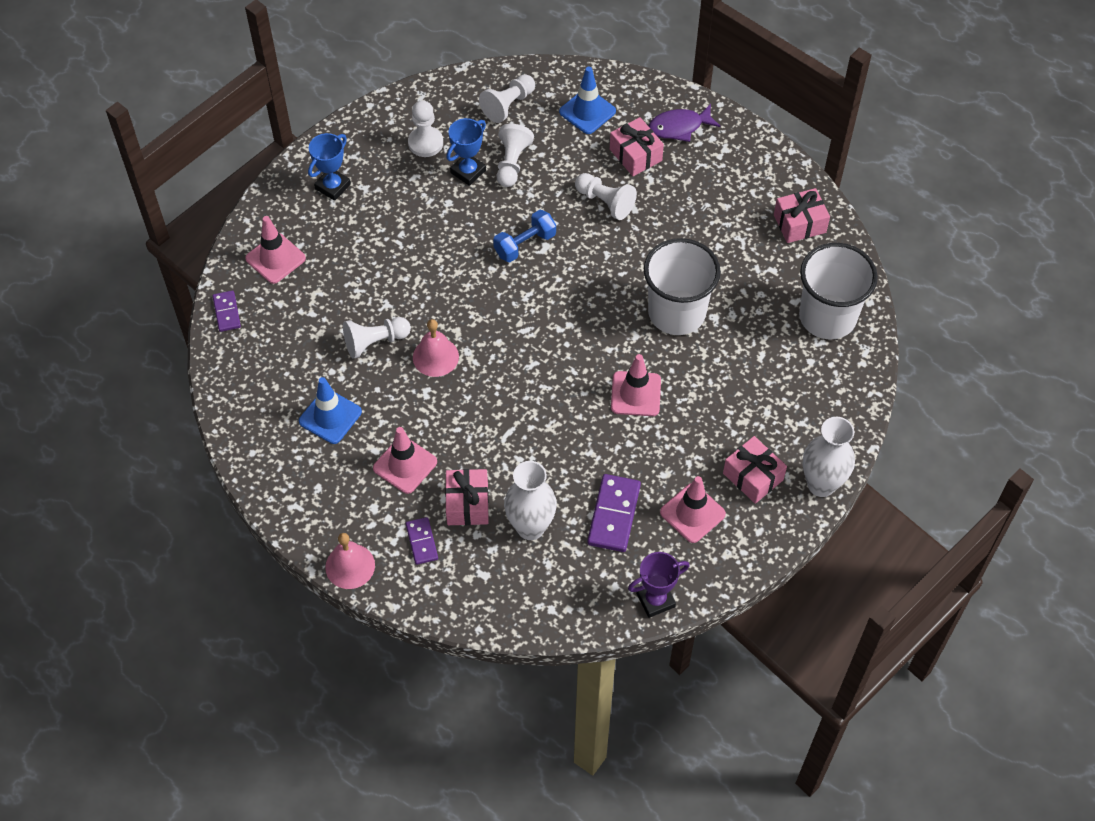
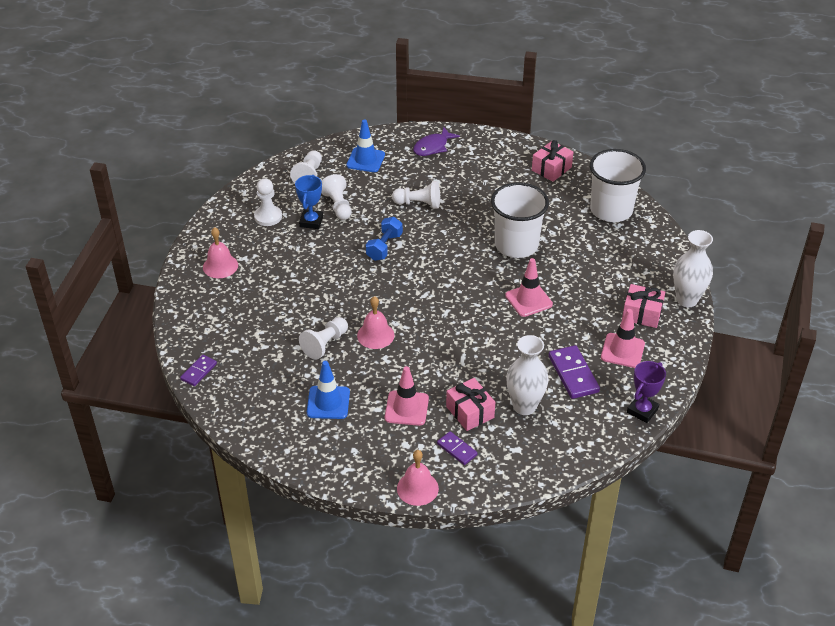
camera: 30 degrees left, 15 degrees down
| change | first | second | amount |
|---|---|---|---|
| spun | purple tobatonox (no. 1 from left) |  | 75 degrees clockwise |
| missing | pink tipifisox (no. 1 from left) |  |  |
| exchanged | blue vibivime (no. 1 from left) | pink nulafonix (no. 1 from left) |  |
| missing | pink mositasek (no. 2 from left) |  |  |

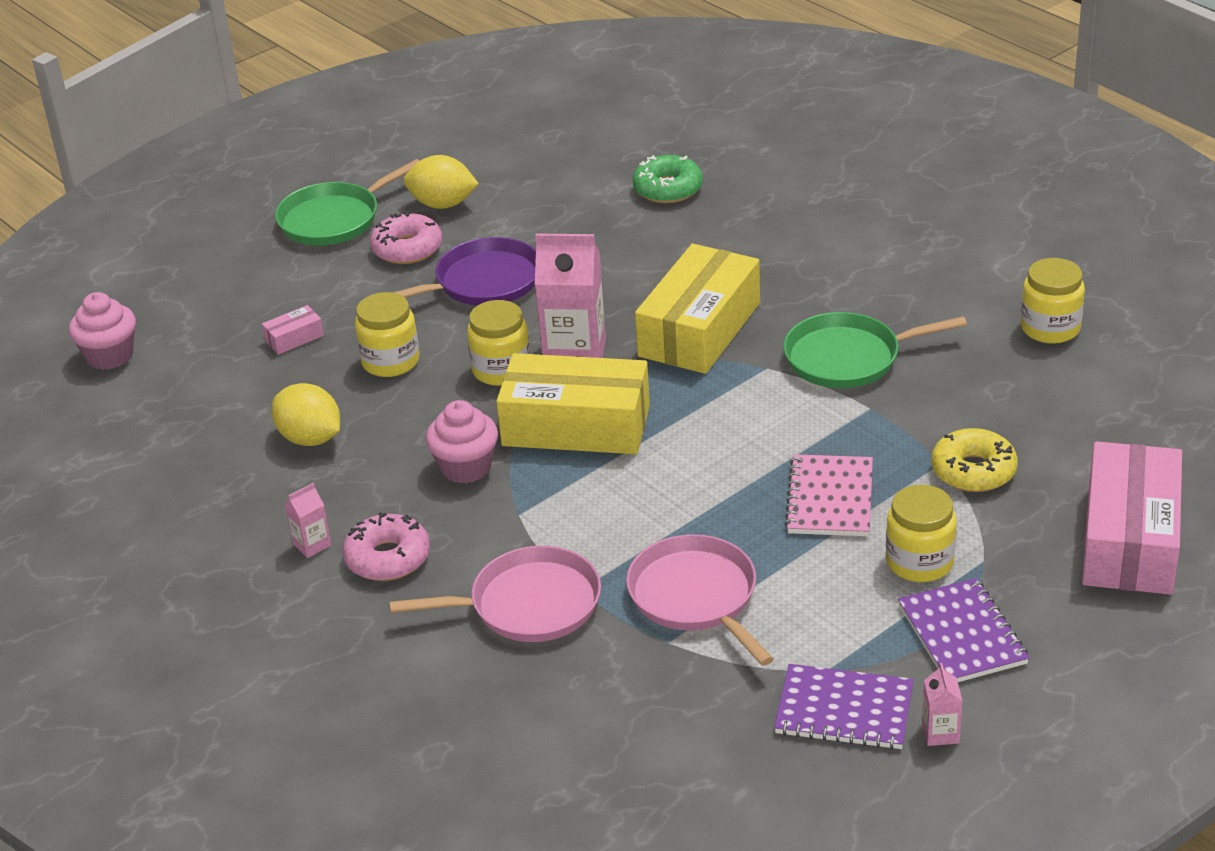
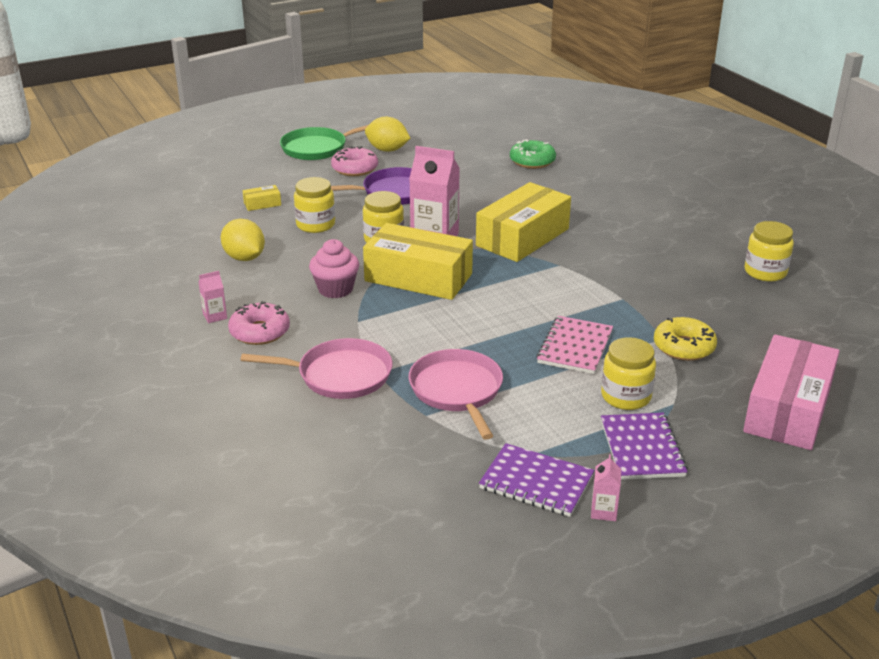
camera: 10 degrees right, 5 degrees down
| change | first | second | amount |
|---|---|---|---|
| missing | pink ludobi (no. 1 from left) |  |  |
| colour | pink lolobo (no. 1 from left) | yellow lolobo (no. 1 from left) |  |
| missing | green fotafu (no. 2 from left) |  |  |

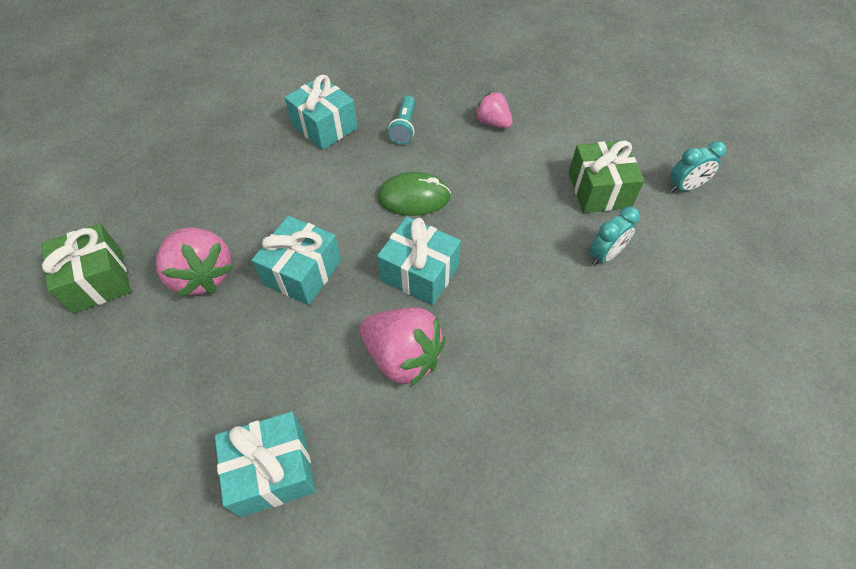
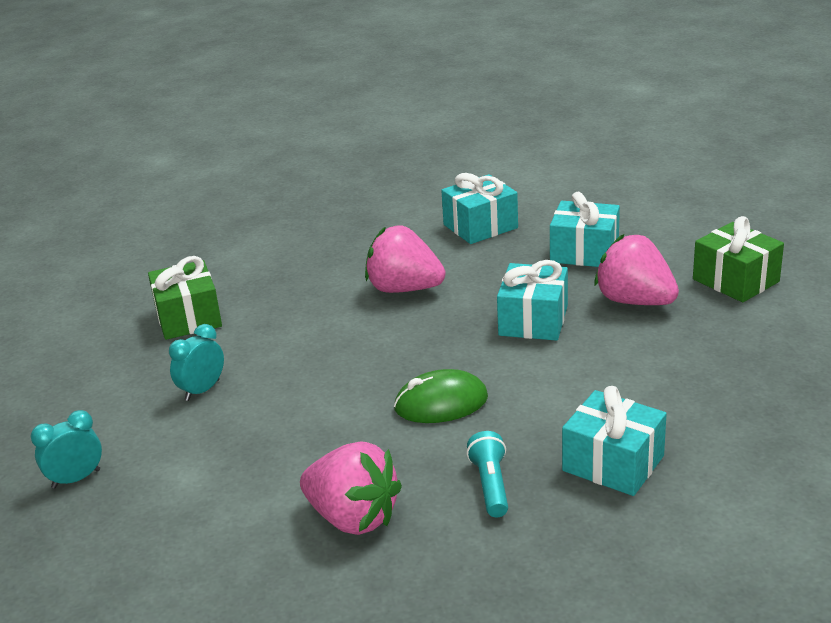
camera: 170 degrees right, 25 degrees down
| change | first | second | amount |
|---|---|---|---|
| relocated | turquoise mositasek (no. 4 from left in the first image) | turquoise mositasek (no. 3 from left) |  |
| size | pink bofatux (no. 3 from left in the first image) | pink bofatux (no. 1 from left) | x1.66 |
| relocated | green mositasek (no. 2 from left in the first image) | green mositasek (no. 1 from left) |  |

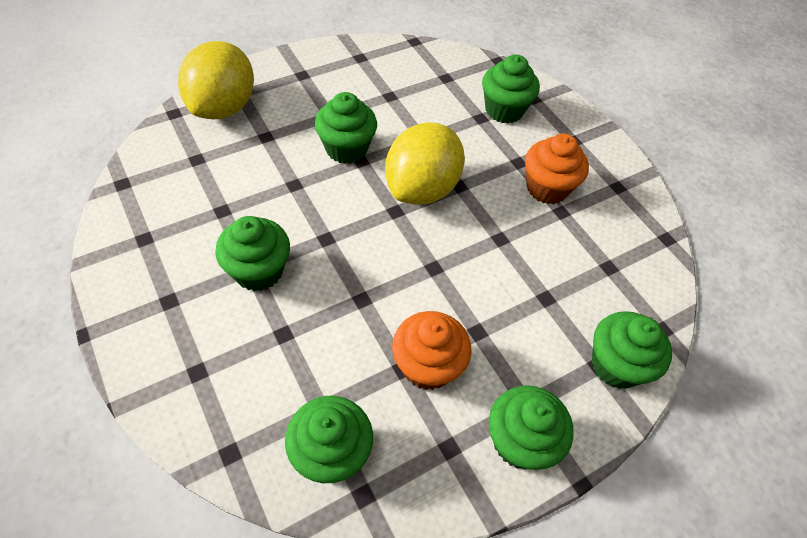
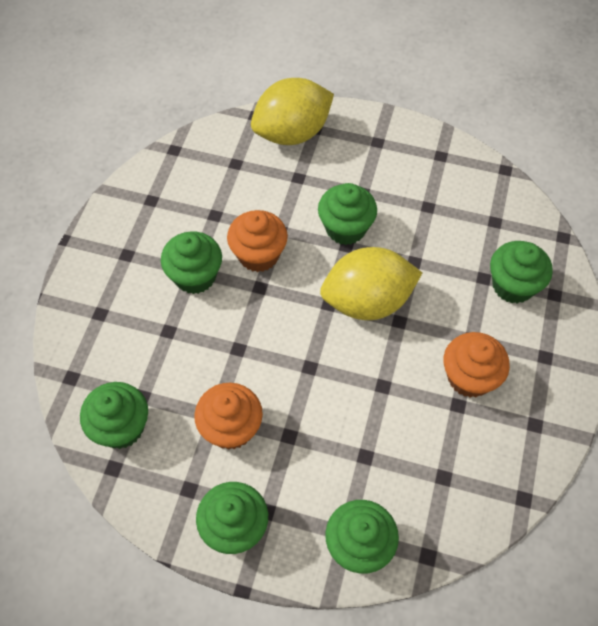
camera: 50 degrees right, 5 degrees up
| change | first | second | amount |
|---|---|---|---|
| appeared |  | orange ludobi (no. 2 from left) |  |

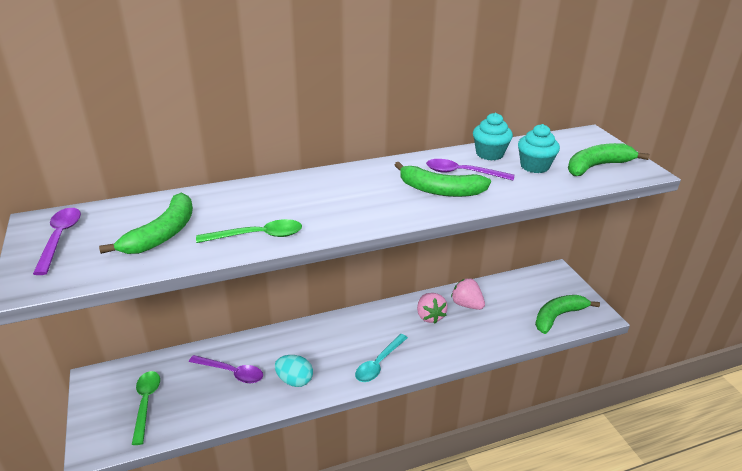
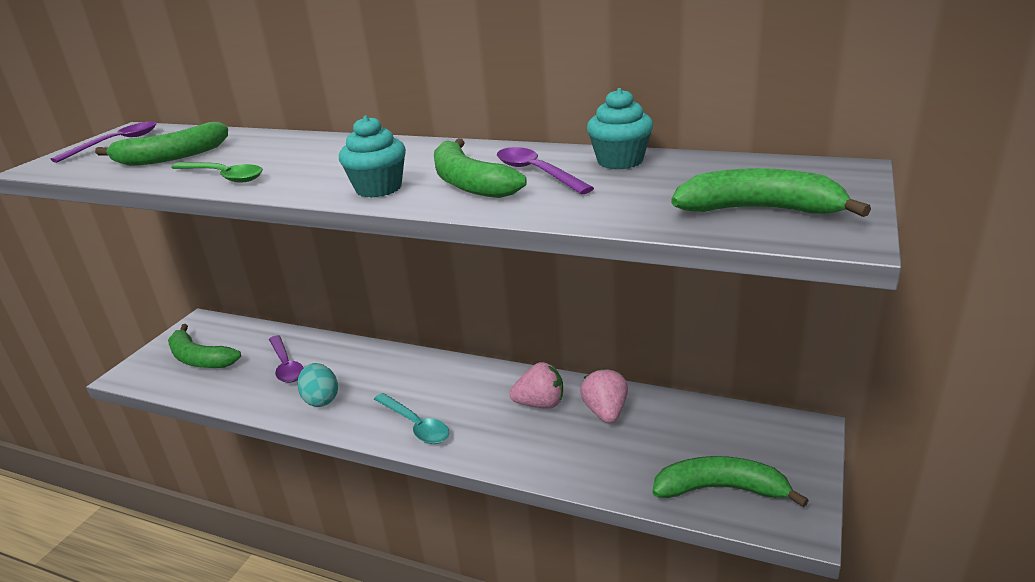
camera: 45 degrees right, 5 degrees down
| change | first | second | amount |
|---|---|---|---|
| exchanged | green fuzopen (no. 1 from left) | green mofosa (no. 2 from left) |  |
| spun | turquoise fuzopen |  | 120 degrees counterclockwise |
| spun | pink bofatux (no. 1 from left) |  | 120 degrees counterclockwise |
| relocated | turquoise ludobi (no. 2 from left in the first image) | turquoise ludobi (no. 1 from left) |  |

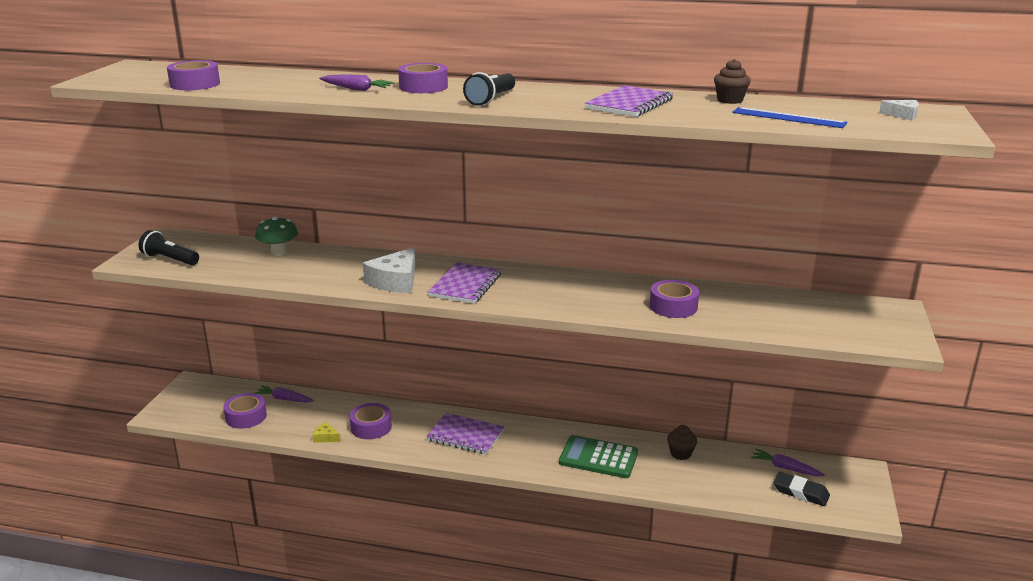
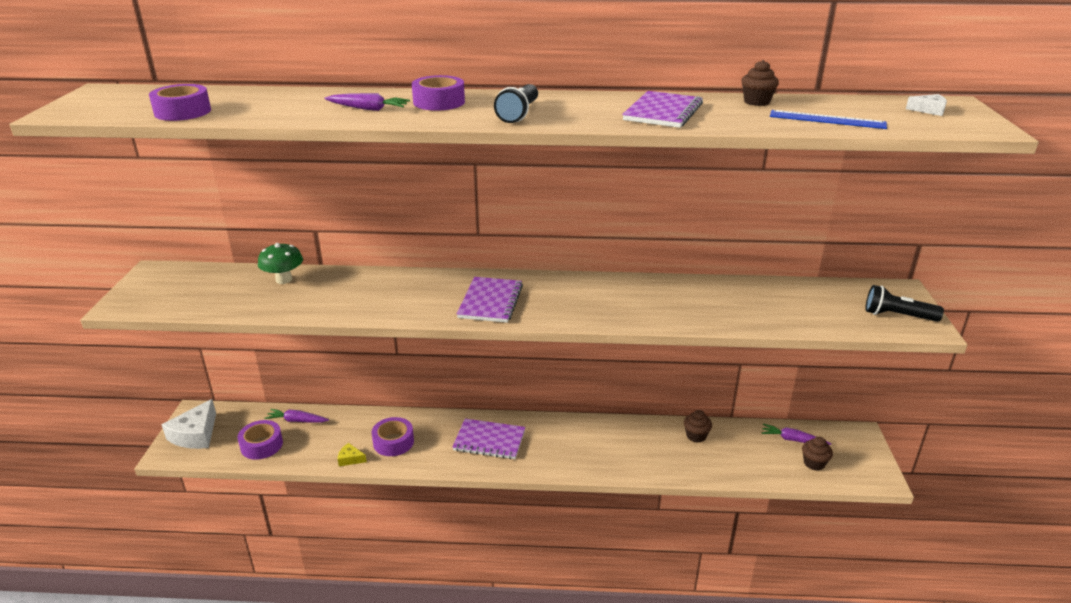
camera: 10 degrees left, 5 degrees up
| change | first | second | amount |
|---|---|---|---|
| relocated | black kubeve (no. 1 from left in the first image) | black kubeve (no. 2 from left) |  |
| relocated | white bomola (no. 1 from left) |  |  |
| missing | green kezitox |  |  |
| missing | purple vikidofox (no. 5 from left) |  |  |
| exchanged | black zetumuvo | brown ludobi (no. 3 from left) |  |

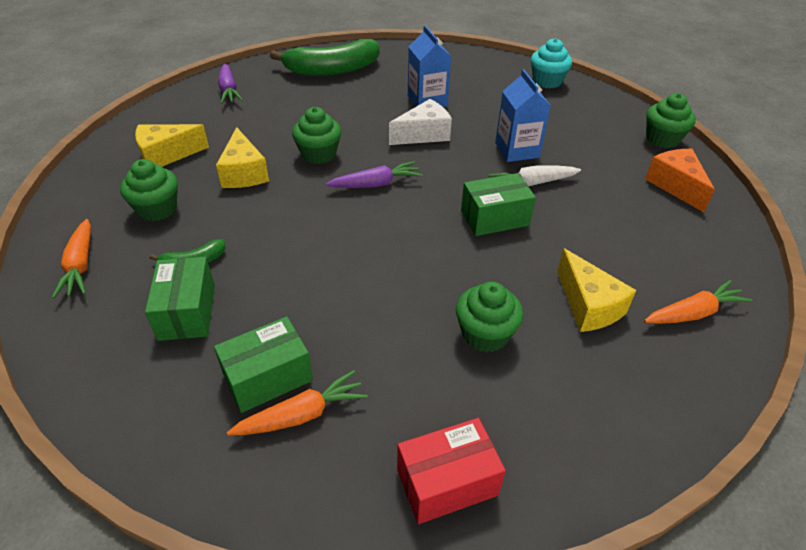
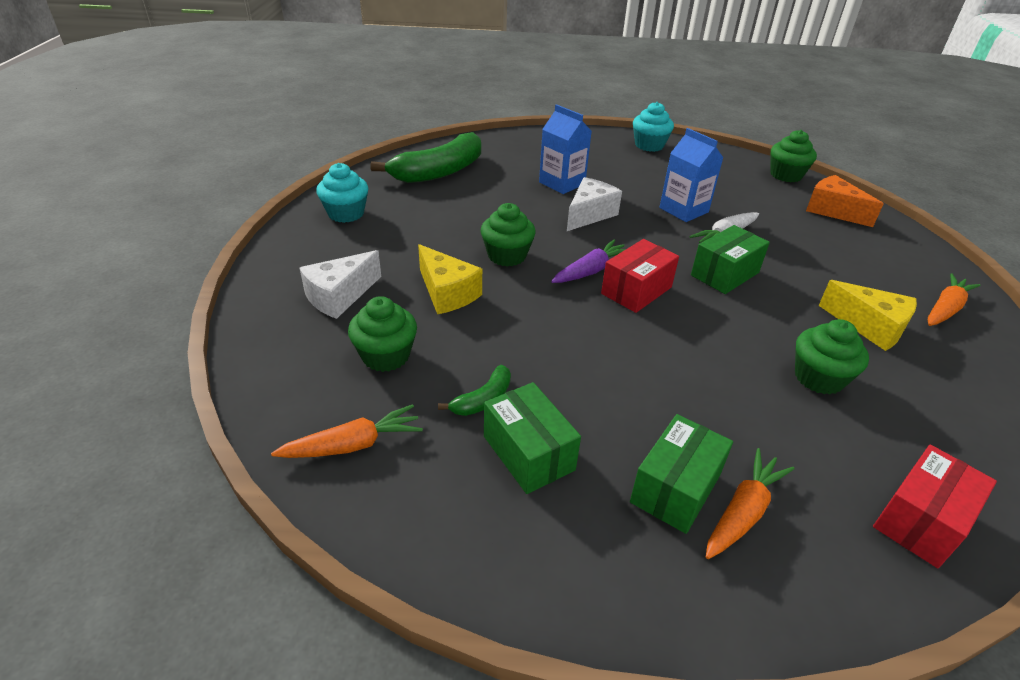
camera: 25 degrees left, 5 degrees down
| change | first | second | amount |
|---|---|---|---|
| spun | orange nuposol (no. 1 from left) |  | 75 degrees counterclockwise |
| colour | yellow bomola (no. 1 from left) | white bomola (no. 1 from left) |  |
| exchanged | purple nuposol (no. 1 from left) | turquoise ludobi (no. 1 from left) |  |
| appeared |  | red lolobo (no. 1 from left) |  |

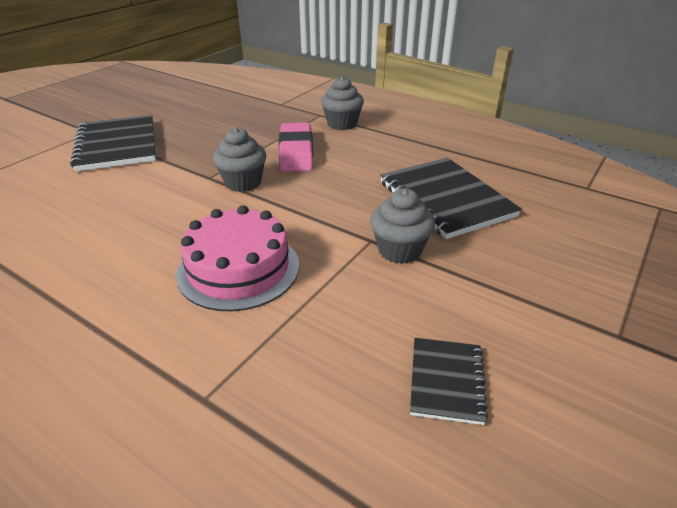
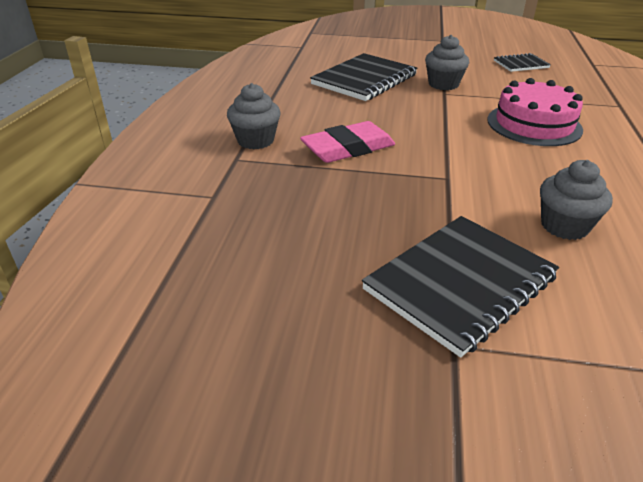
camera: 115 degrees left, 0 degrees up
| change | first | second | amount |
|---|---|---|---|
| relocated | grey ludobi (no. 1 from left in the first image) | grey ludobi (no. 3 from left) |  |

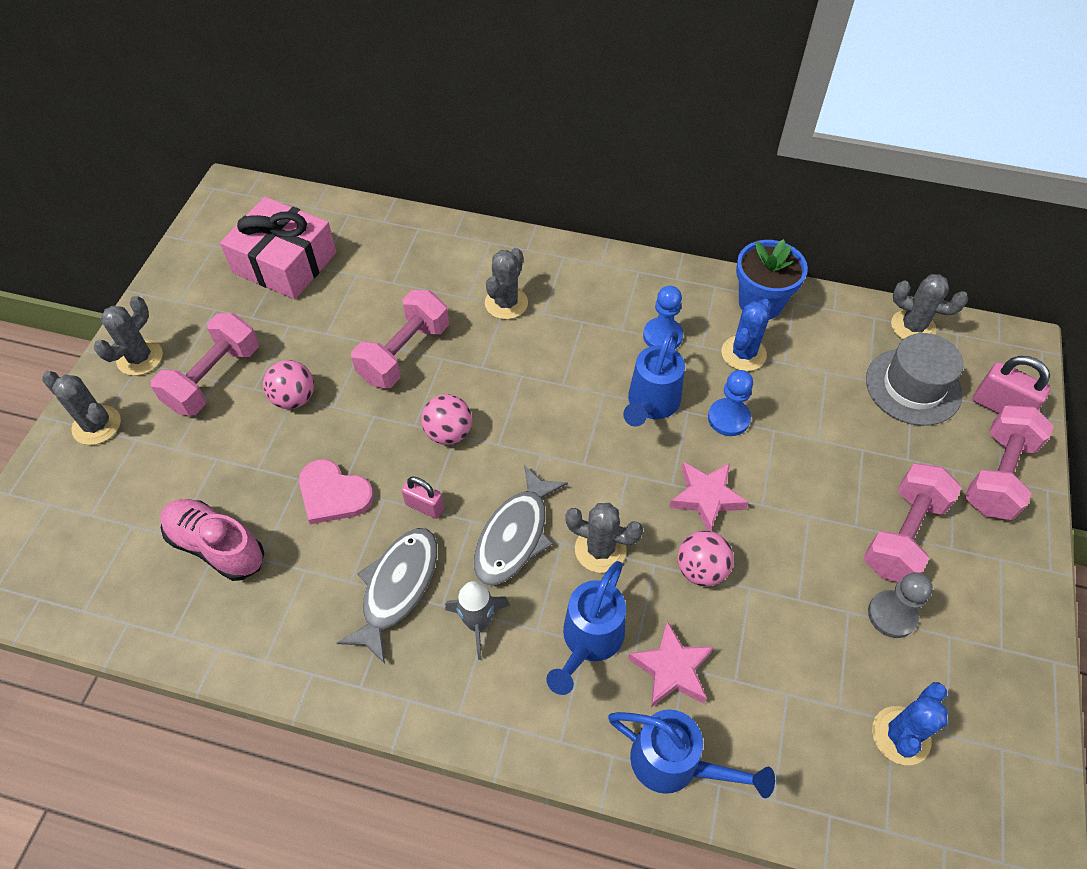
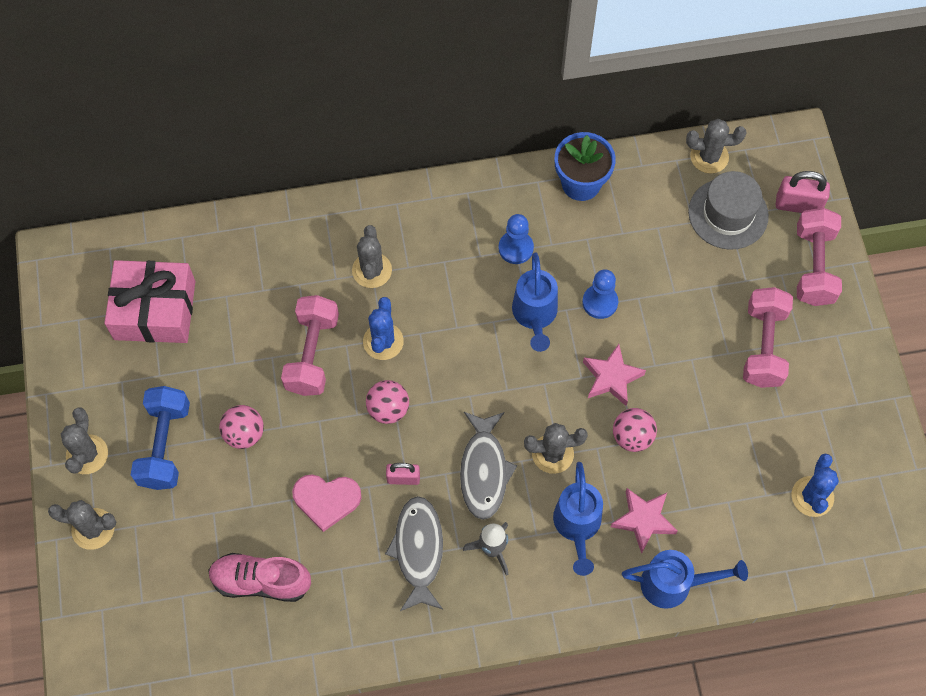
camera: 25 degrees left, 10 degrees up
| change | first | second | amount |
|---|---|---|---|
| colour | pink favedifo (no. 1 from left) | blue favedifo |  |
| relocated | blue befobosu (no. 1 from left) |  |  |
| missing | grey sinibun |  |  |

